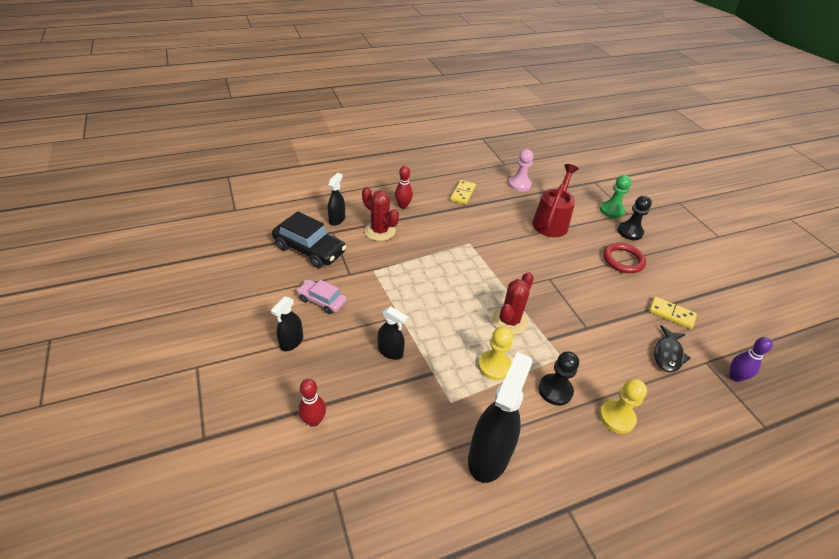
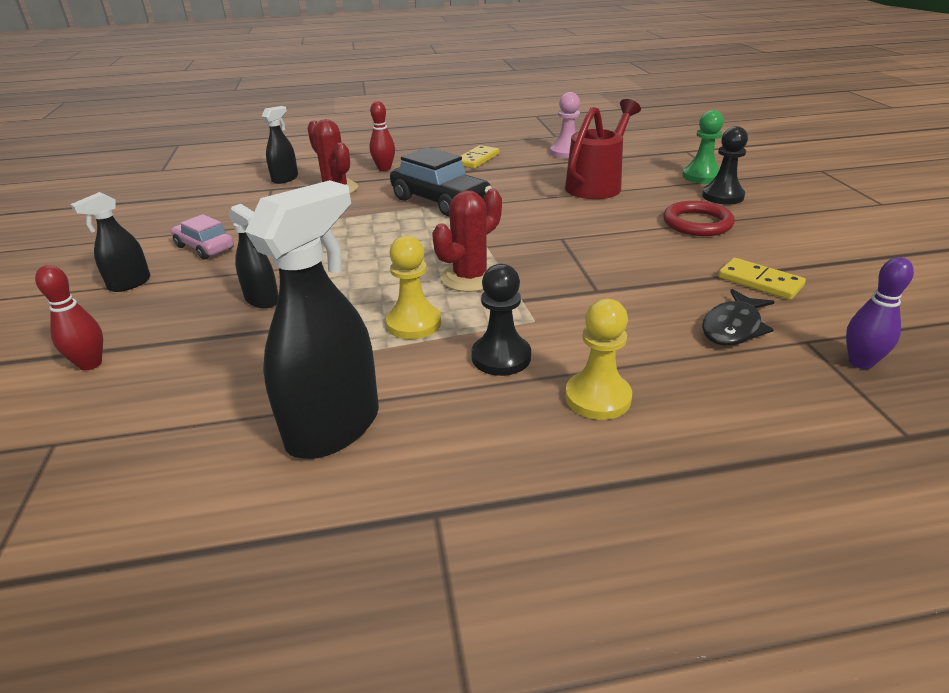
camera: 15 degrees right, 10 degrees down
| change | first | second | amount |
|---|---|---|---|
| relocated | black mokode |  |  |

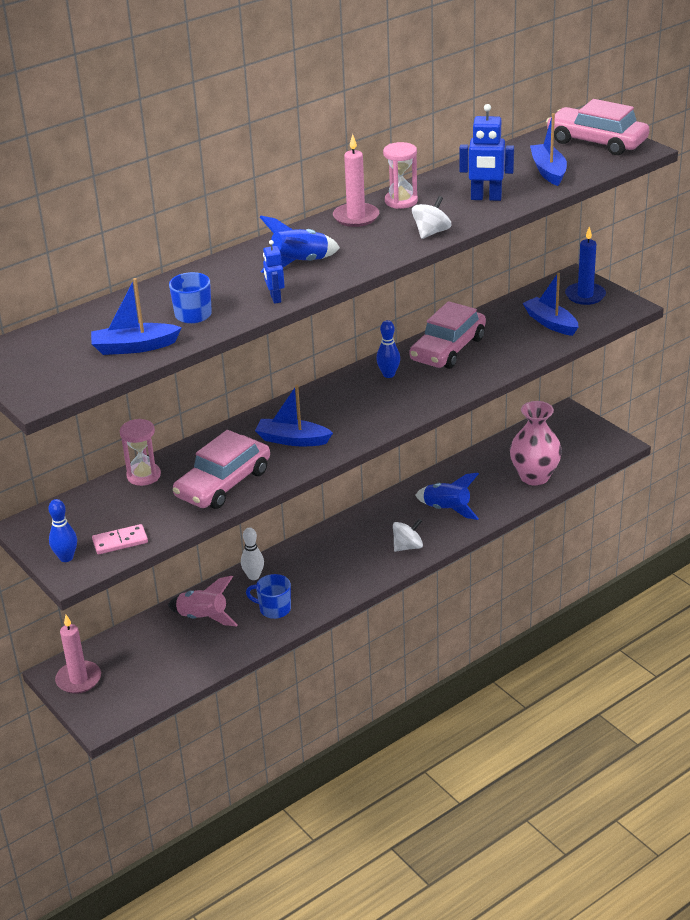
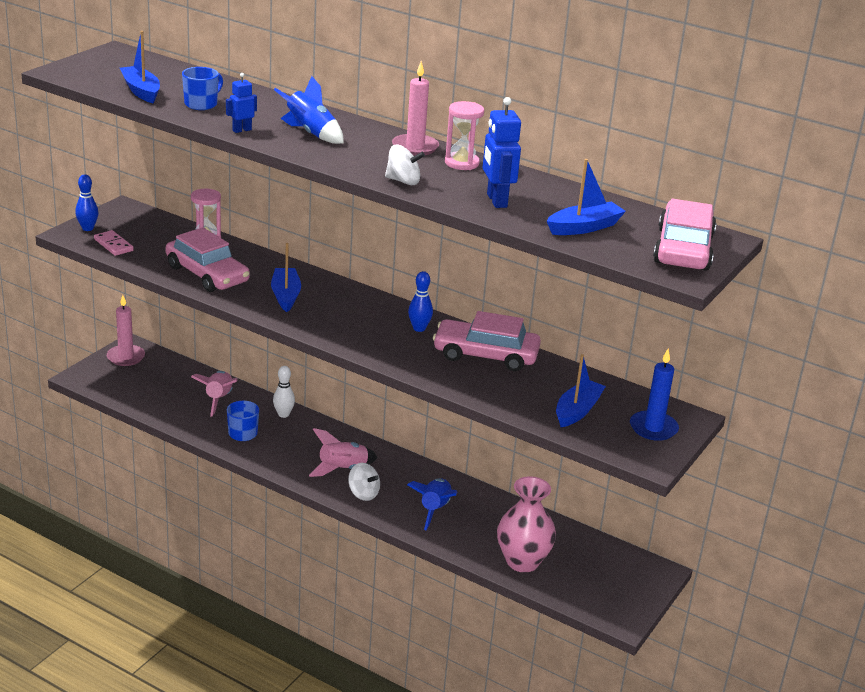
camera: 65 degrees right, 5 degrees down
| change | first | second | amount |
|---|---|---|---|
| spun | pink mokode (no. 1 from left) |  | 150 degrees counterclockwise |
| appeared |  | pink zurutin (no. 2 from left) |  |

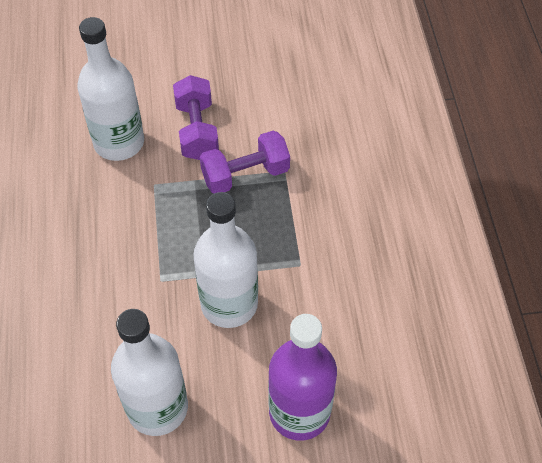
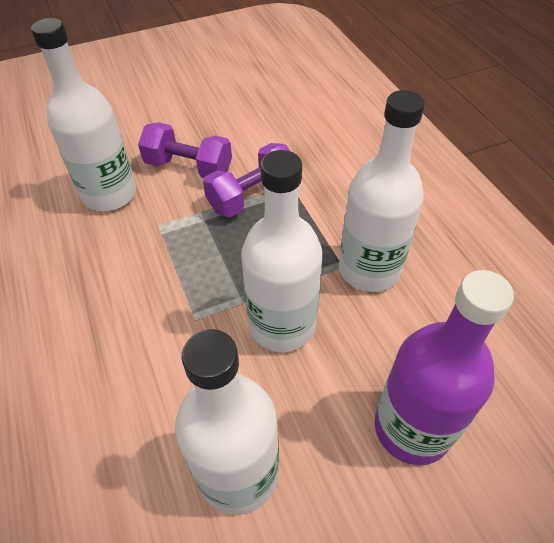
camera: 15 degrees left, 5 degrees down
| change | first | second | amount |
|---|---|---|---|
| spun | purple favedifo (no. 1 from left) |  | 45 degrees counterclockwise |
| appeared |  | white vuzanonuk (no. 4 from left) |  |

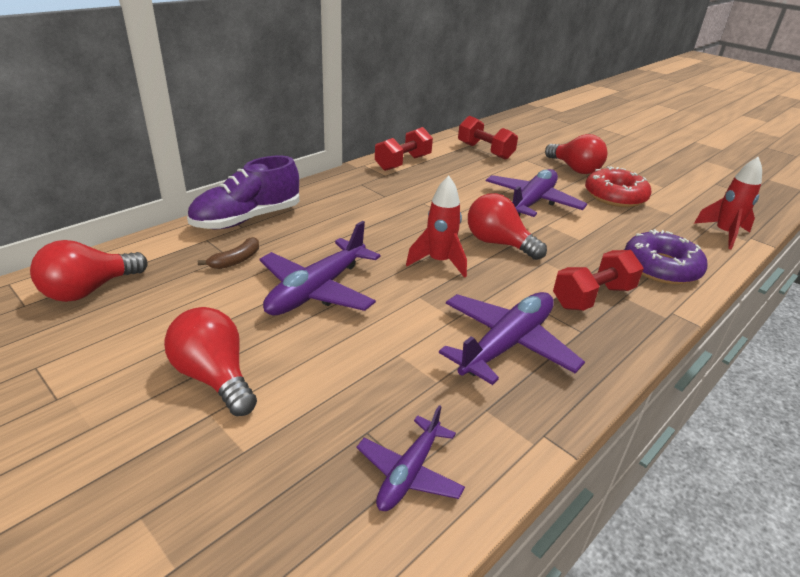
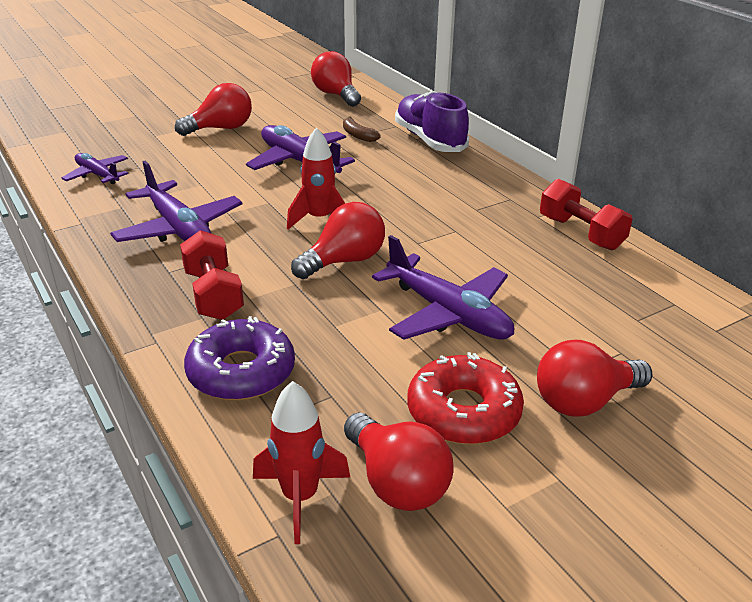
camera: 105 degrees right, 0 degrees up
| change | first | second | amount |
|---|---|---|---|
| missing | red favedifo (no. 2 from left) |  |  |
| appeared |  | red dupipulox (no. 4 from left) |  |

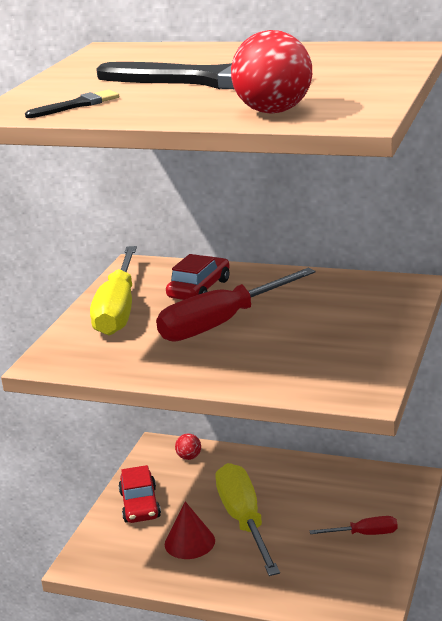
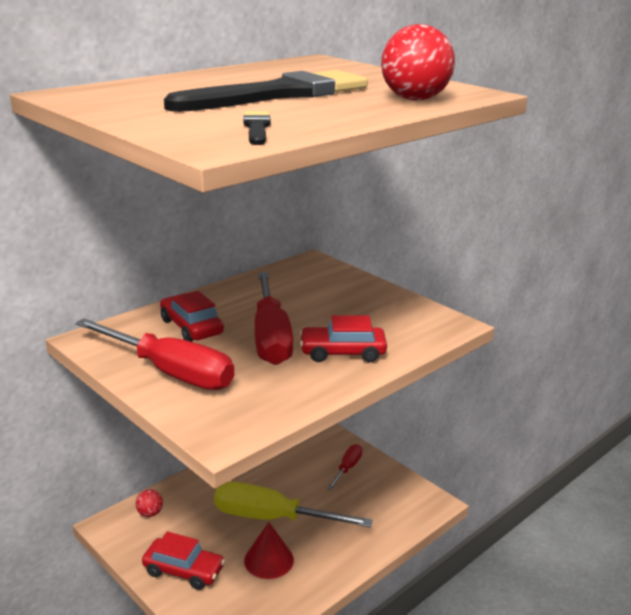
camera: 65 degrees left, 0 degrees up
| change | first | second | amount |
|---|---|---|---|
| colour | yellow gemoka (no. 1 from left) | red gemoka (no. 1 from left) |  |
| appeared |  | red mokode (no. 3 from left) |  |

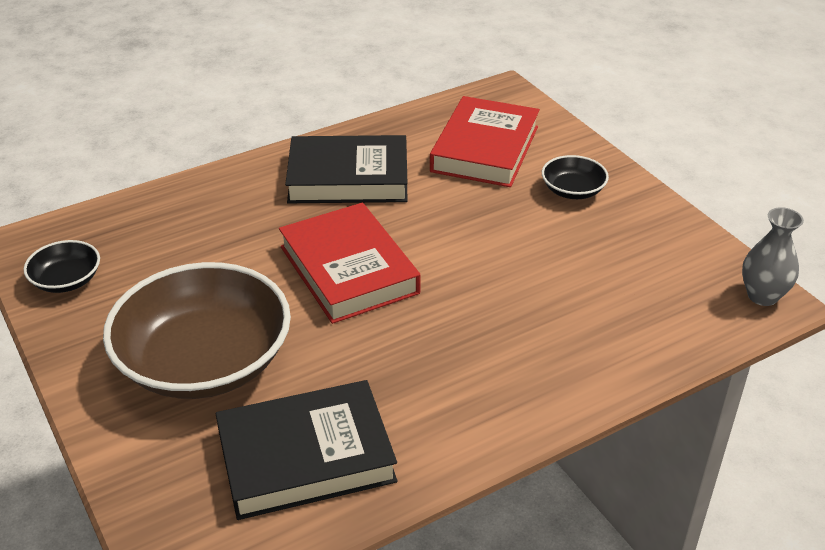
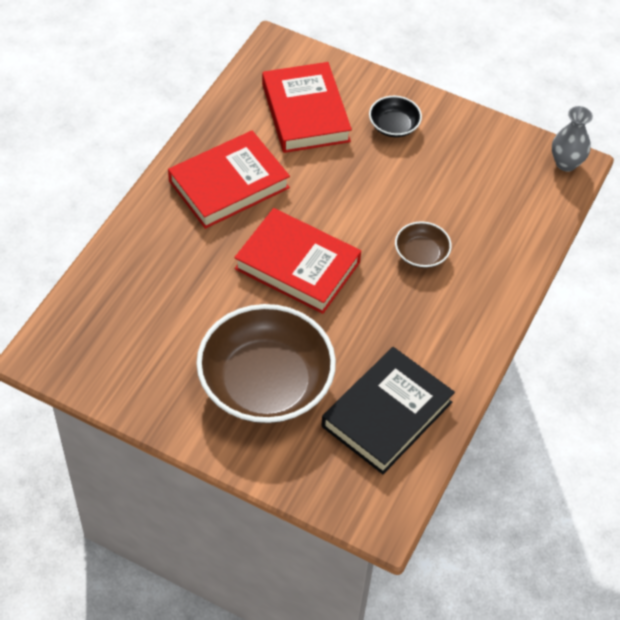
camera: 35 degrees left, 15 degrees up
| change | first | second | amount |
|---|---|---|---|
| missing | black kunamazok (no. 1 from left) |  |  |
| colour | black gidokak (no. 2 from left) | red gidokak (no. 1 from left) |  |
| appeared |  | brown kunamazok (no. 2 from left) |  |

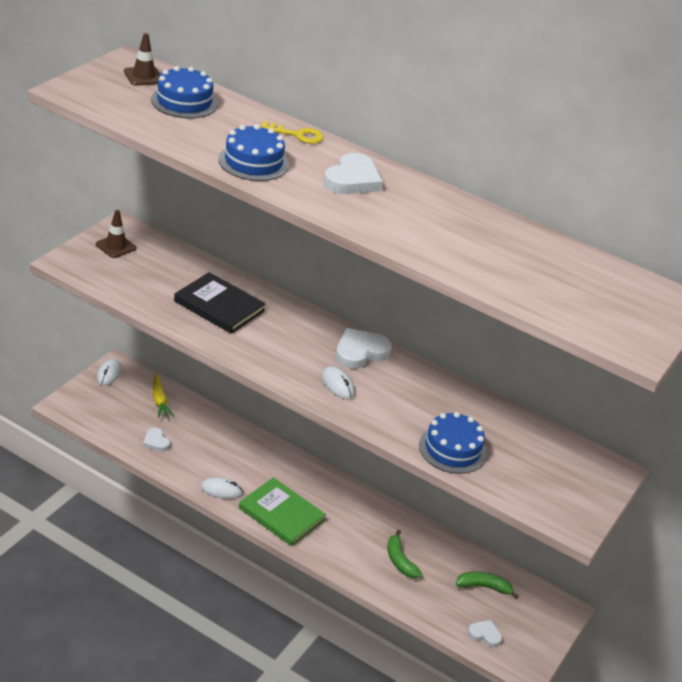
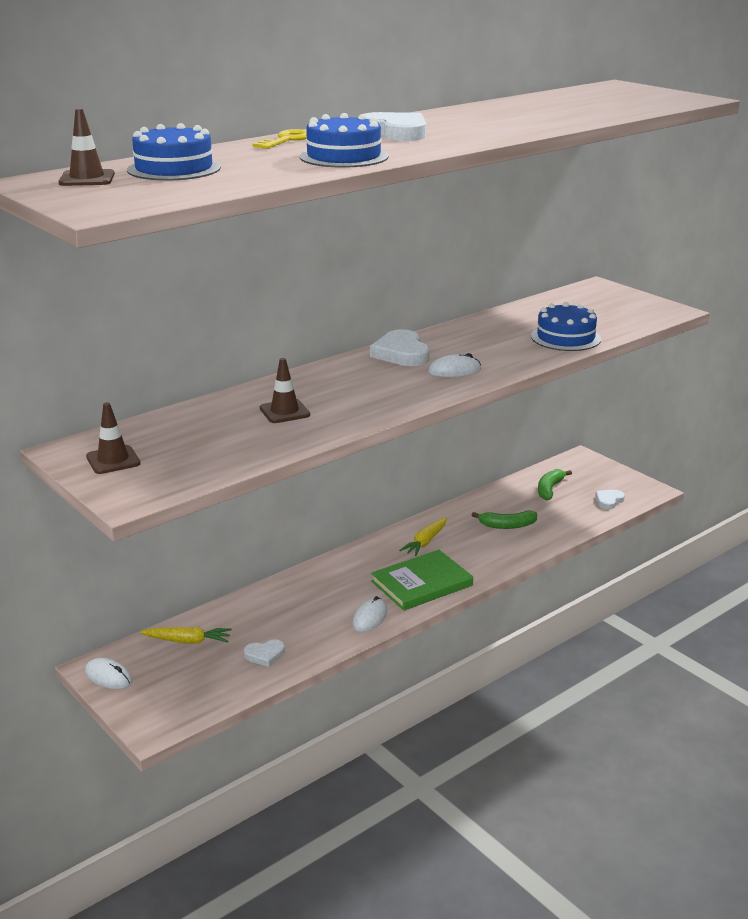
camera: 65 degrees left, 10 degrees down
| change | first | second | amount |
|---|---|---|---|
| exchanged | black gidokak | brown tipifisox (no. 3 from left) |  |
| appeared |  | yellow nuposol (no. 2 from left) |  |

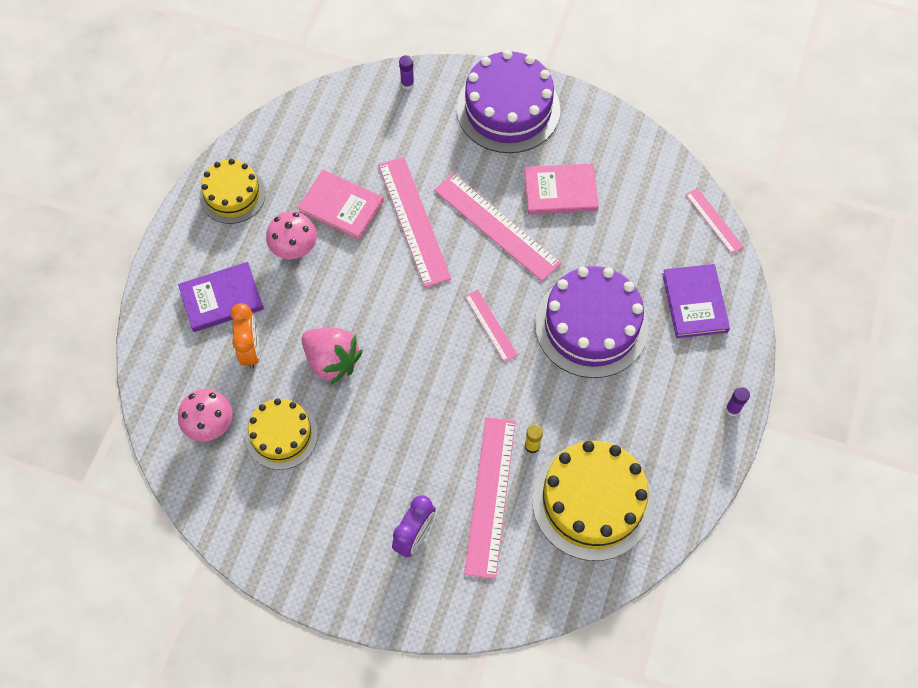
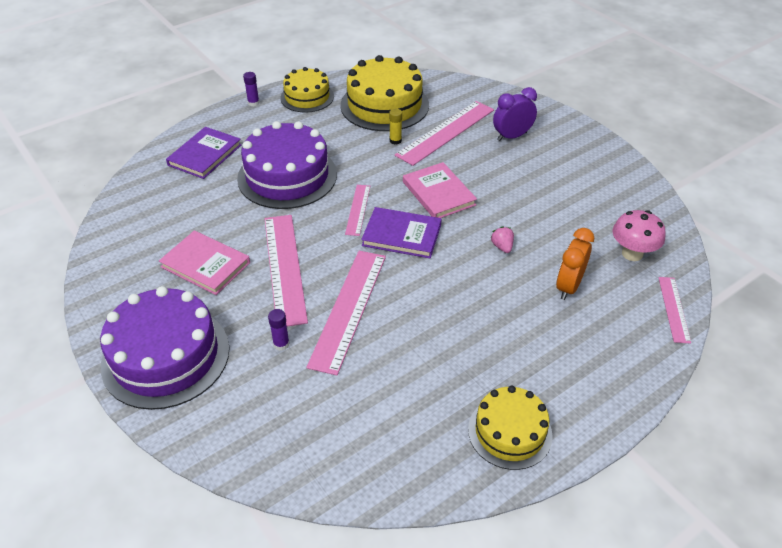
camera: 145 degrees left, 20 degrees down
| change | first | second | amount |
|---|---|---|---|
| relocated | purple gidokak (no. 1 from left in the first image) | purple gidokak (no. 2 from left) |  |
| relocated | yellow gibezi (no. 2 from left in the first image) | yellow gibezi (no. 1 from left) |  |
| missing | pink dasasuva (no. 2 from left) |  |  |
| relocated | pink gidokak (no. 1 from left in the first image) | pink gidokak (no. 2 from left) |  |
| size | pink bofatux |  | x0.45 |
| relocated | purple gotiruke (no. 1 from left in the first image) | purple gotiruke (no. 2 from left) |  |
| relocated | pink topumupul (no. 5 from left) |  |  |

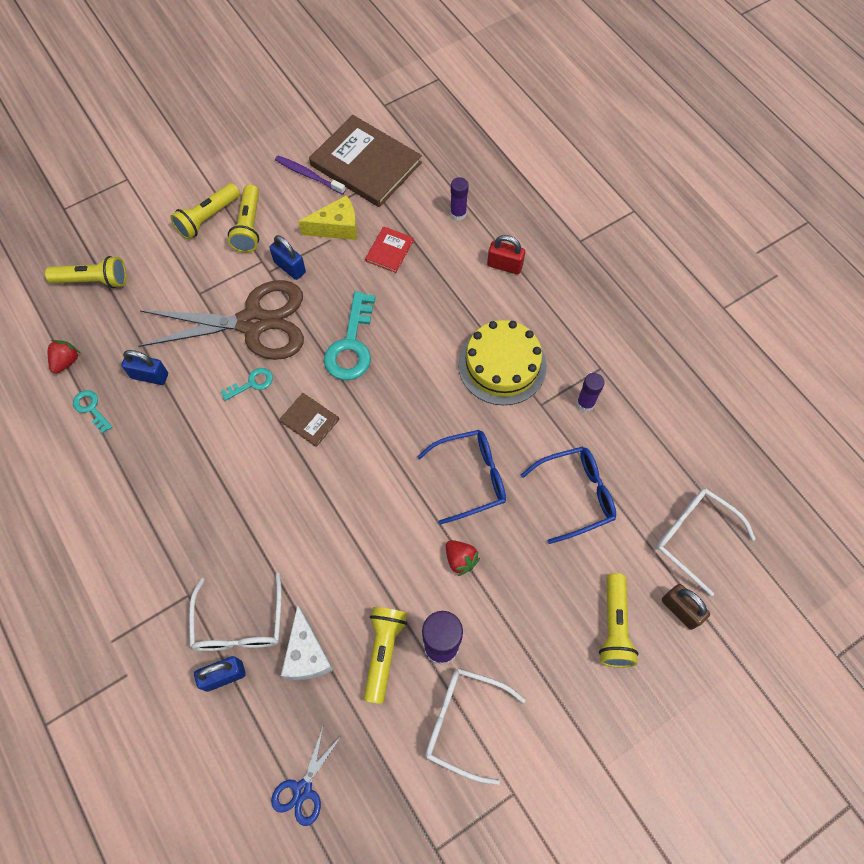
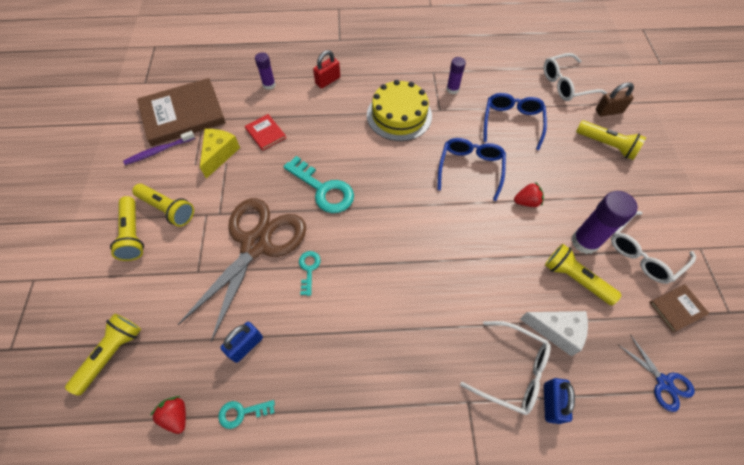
camera: 60 degrees left, 5 degrees down
| change | first | second | amount |
|---|---|---|---|
| missing | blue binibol (no. 3 from left) |  |  |
| relocated | brown gidokak (no. 1 from left in the first image) | brown gidokak (no. 2 from left) |  |

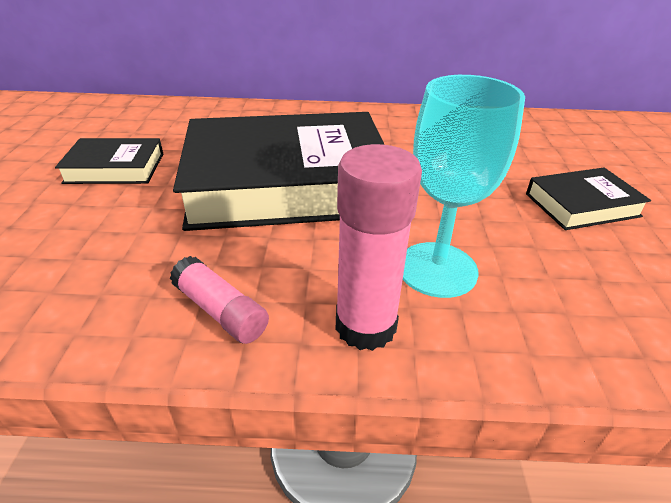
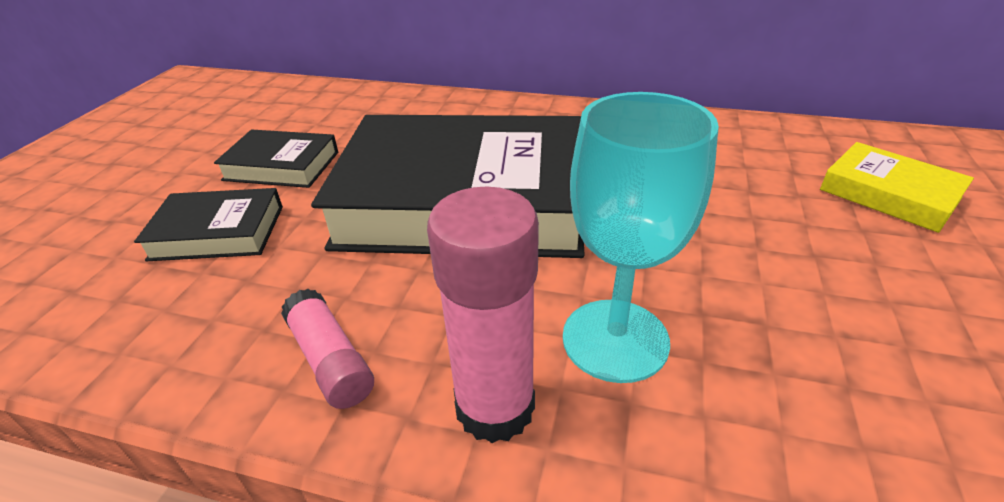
camera: 15 degrees right, 0 degrees up
| change | first | second | amount |
|---|---|---|---|
| relocated | black gidokak (no. 3 from left in the first image) | black gidokak (no. 1 from left) |  |
| appeared |  | yellow gidokak |  |

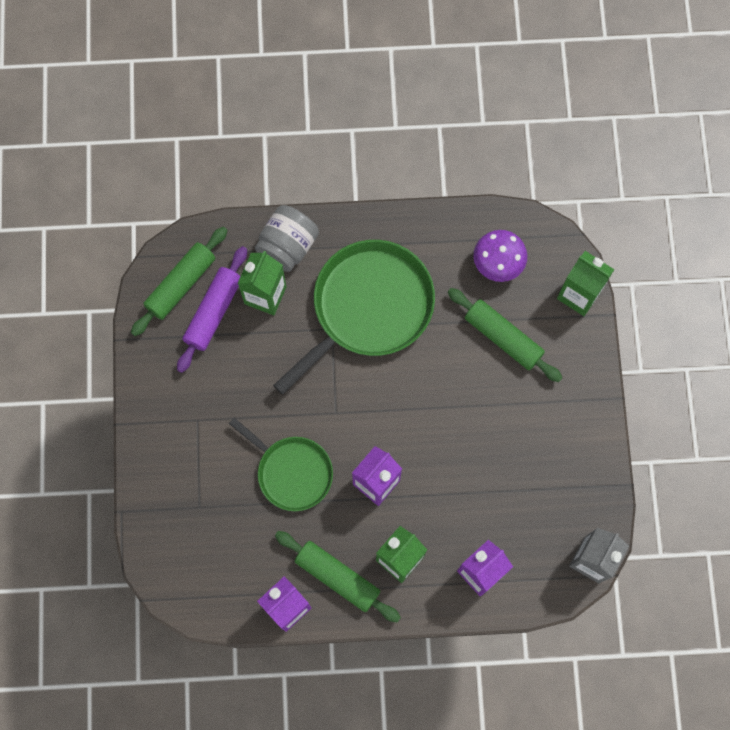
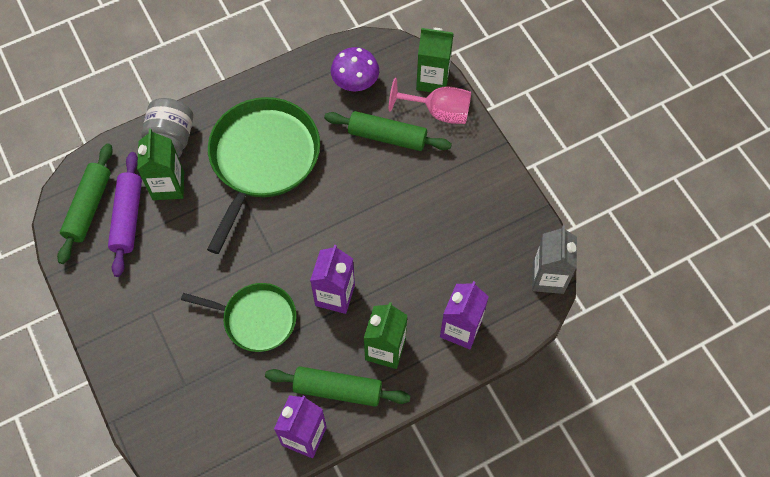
camera: 25 degrees left, 10 degrees down
| change | first | second | amount |
|---|---|---|---|
| appeared |  | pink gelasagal |  |

